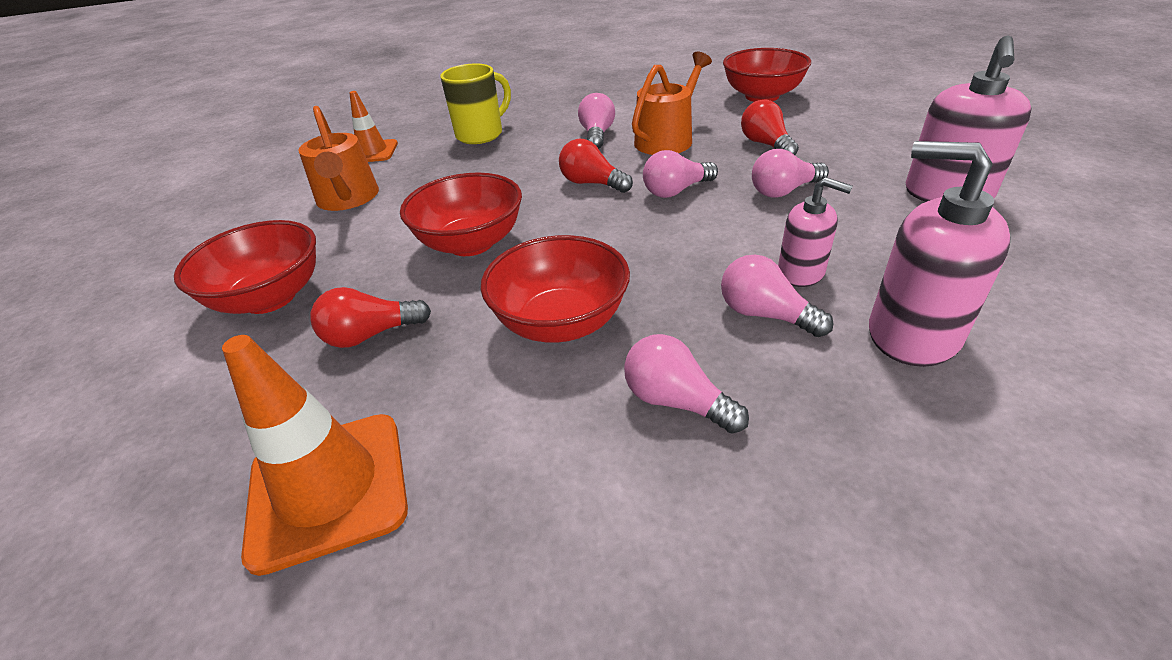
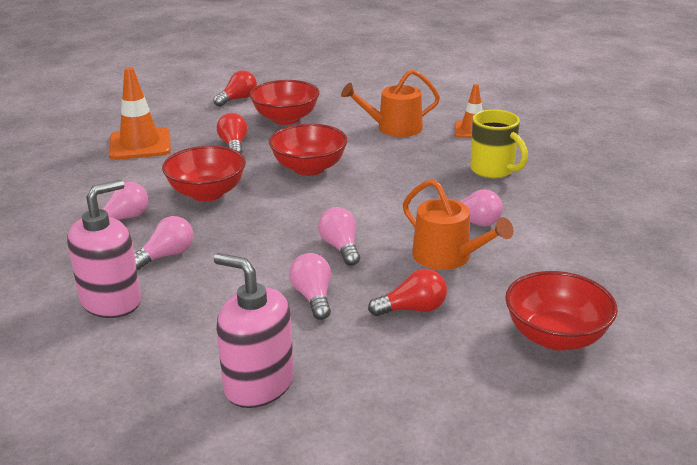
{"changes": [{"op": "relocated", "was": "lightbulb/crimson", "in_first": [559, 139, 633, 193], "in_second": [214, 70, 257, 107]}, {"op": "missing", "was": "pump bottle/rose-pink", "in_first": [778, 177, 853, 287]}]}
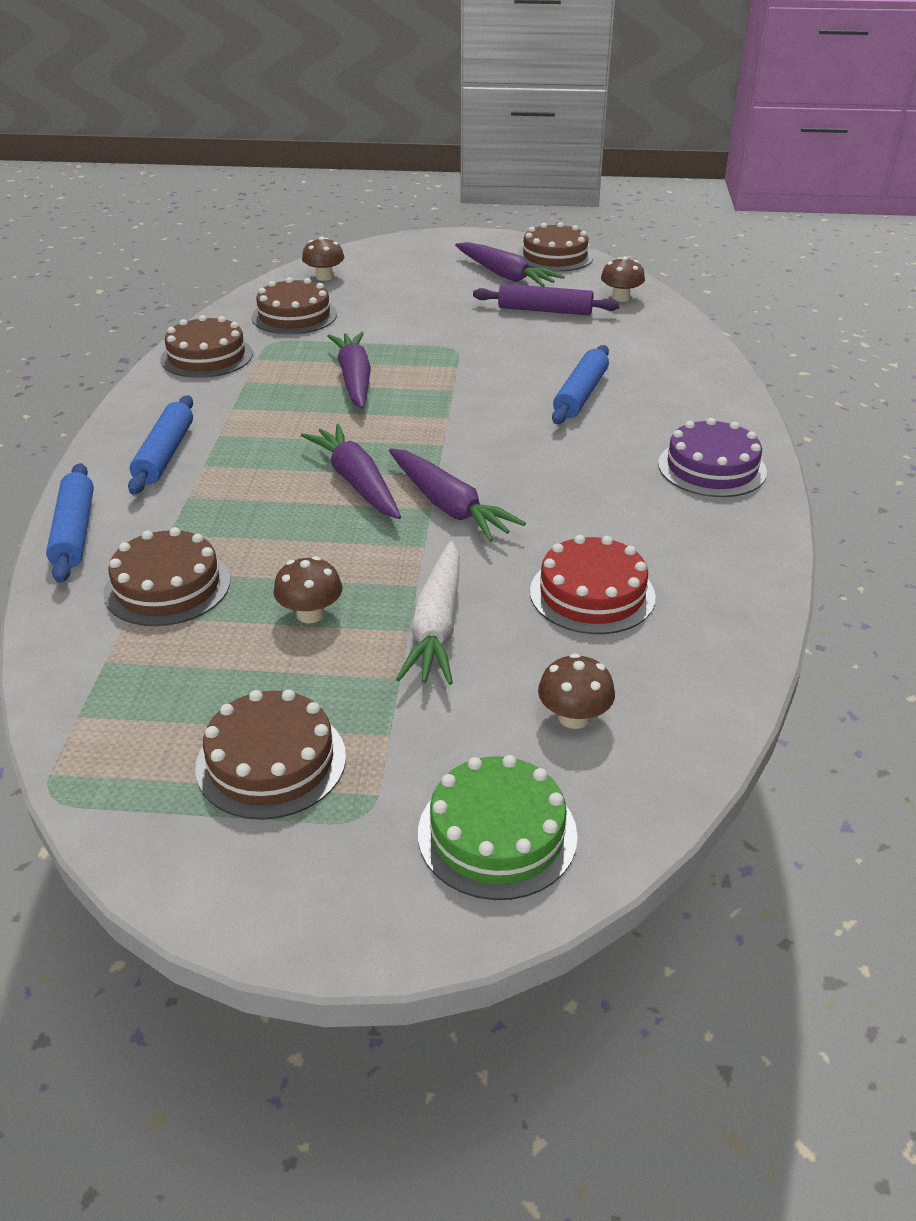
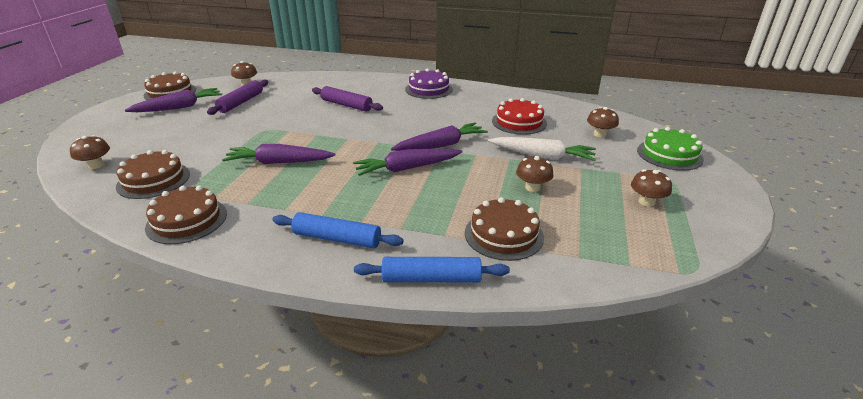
{"changes": [{"op": "colour", "was": "pastry roller/royal blue", "now": "pastry roller/purple", "in_first": [552, 345, 609, 424], "in_second": [312, 86, 383, 112]}, {"op": "exchanged", "was": "cake/russet", "now": "toadstool/russet", "in_first": [195, 689, 346, 820], "in_second": [631, 169, 672, 207]}]}
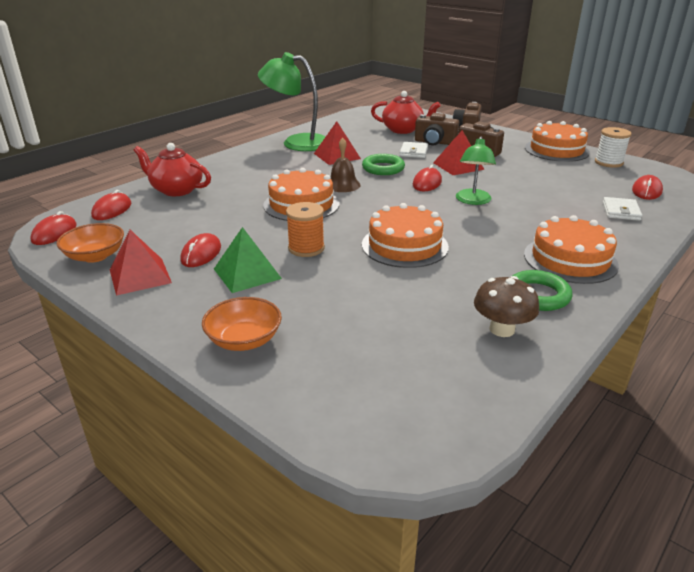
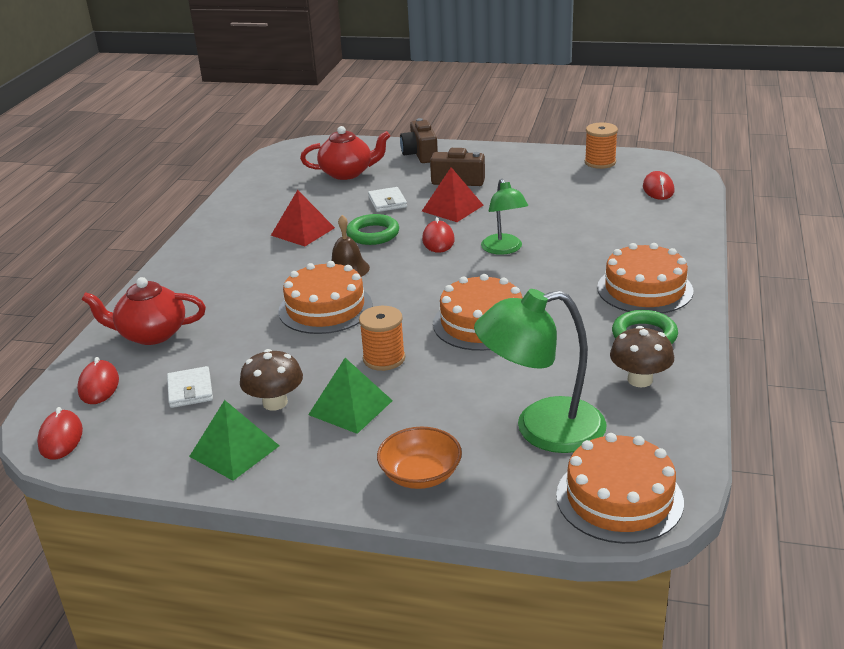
{"changes": [{"op": "relocated", "was": "wallet/snow-white", "in_first": [603, 197, 642, 221], "in_second": [167, 366, 213, 408]}, {"op": "colour", "was": "pyramid/crimson", "now": "pyramid/green", "in_first": [110, 230, 172, 296], "in_second": [189, 400, 279, 481]}, {"op": "exchanged", "was": "mouse/crimson", "now": "toadstool/russet", "in_first": [180, 233, 221, 267], "in_second": [240, 349, 303, 411]}, {"op": "relocated", "was": "desk lamp/green", "in_first": [258, 52, 326, 151], "in_second": [474, 289, 607, 453]}, {"op": "relocated", "was": "cake/orange", "in_first": [525, 121, 590, 162], "in_second": [556, 433, 684, 544]}, {"op": "colour", "was": "bobbin/snow-white", "now": "bobbin/orange", "in_first": [595, 127, 632, 168], "in_second": [585, 122, 618, 169]}, {"op": "missing", "was": "deep dish/orange", "in_first": [56, 223, 124, 263]}, {"op": "missing", "was": "camera/russet", "in_first": [415, 113, 459, 145]}]}
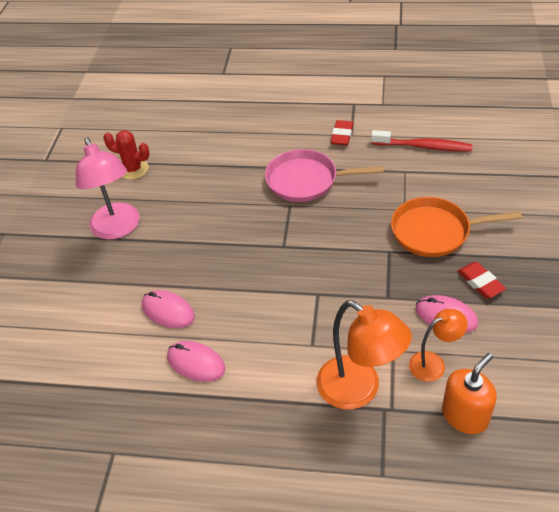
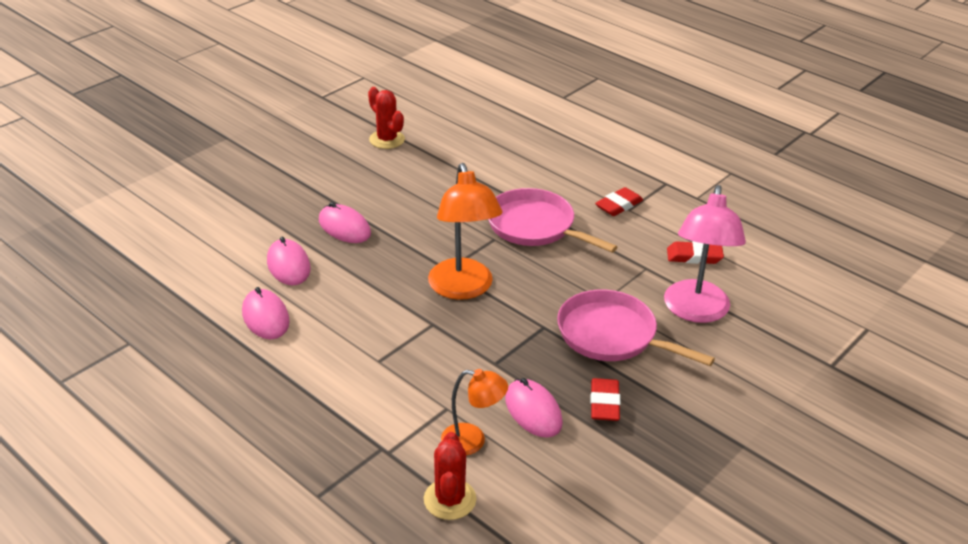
{"changes": [{"op": "appeared", "now": "mouse/rose-pink", "in_second": [319, 202, 371, 243]}, {"op": "exchanged", "was": "pump bottle/orange", "now": "prickly plant/crimson", "in_first": [442, 353, 497, 434], "in_second": [424, 432, 476, 520]}, {"op": "relocated", "was": "desk lamp/orange", "in_first": [316, 300, 412, 410], "in_second": [428, 163, 503, 300]}, {"op": "colour", "was": "pan/orange", "now": "pan/rose-pink", "in_first": [391, 197, 522, 257], "in_second": [557, 290, 715, 366]}, {"op": "relocated", "was": "desk lamp/rose-pink", "in_first": [76, 137, 140, 239], "in_second": [664, 185, 746, 323]}, {"op": "exchanged", "was": "dental brush/crimson", "now": "pencil eraser/crimson", "in_first": [371, 130, 472, 152], "in_second": [667, 241, 724, 264]}]}
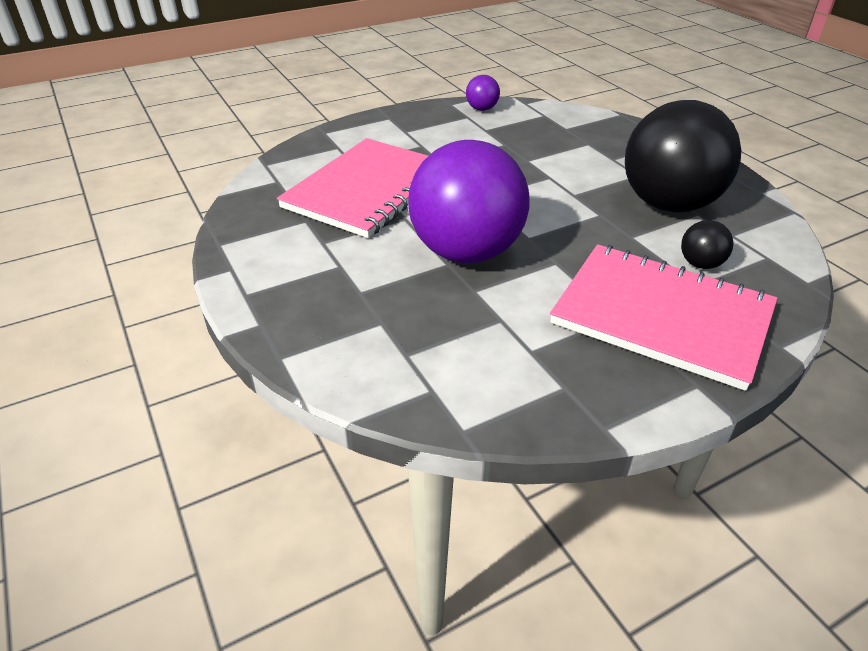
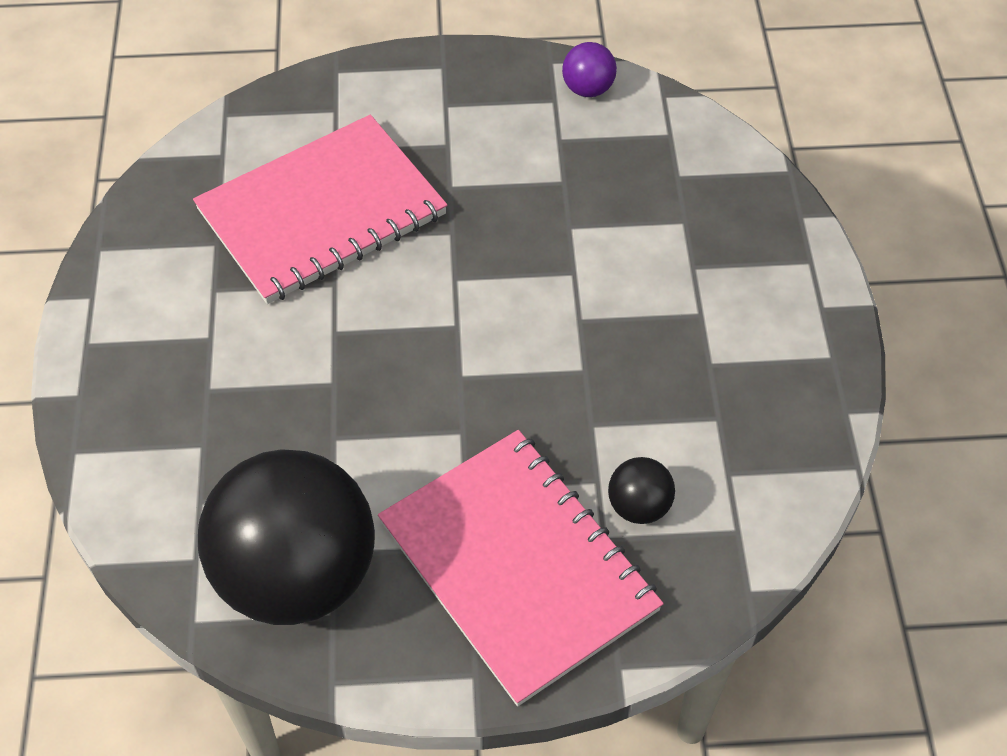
{"changes": [{"op": "relocated", "was": "sphere/ebony", "in_first": [625, 100, 741, 213], "in_second": [198, 449, 375, 625]}, {"op": "missing", "was": "sphere/purple", "in_first": [408, 140, 530, 263]}]}
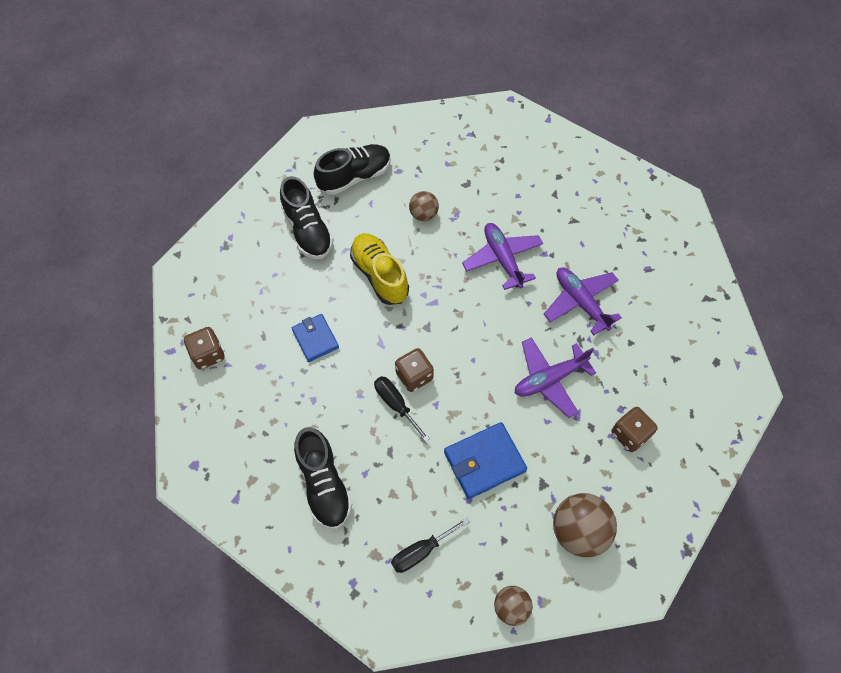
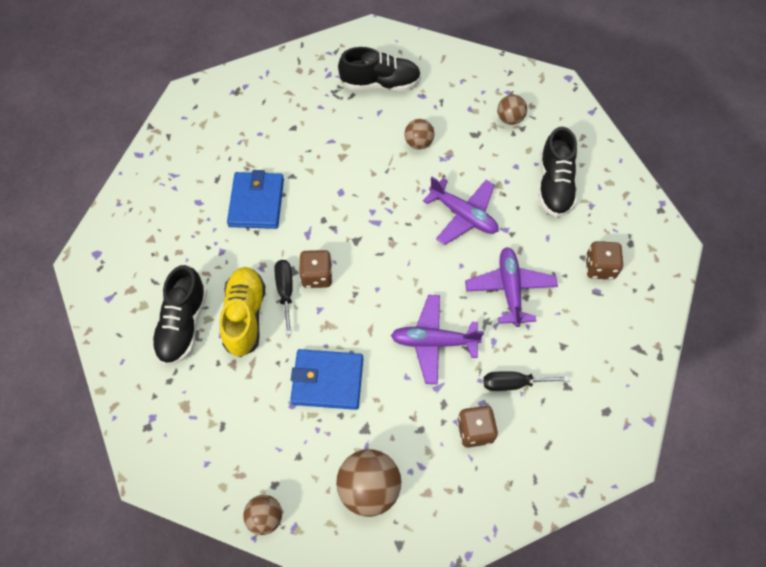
{"changes": [{"op": "relocated", "was": "lace-up shoe/golden", "in_first": [350, 233, 409, 305], "in_second": [219, 267, 265, 357]}, {"op": "size", "was": "wallet/royal blue", "in_first": [292, 314, 339, 362], "in_second": [227, 170, 284, 229], "ratio": 1.5}, {"op": "spun", "was": "aeroplane/purple", "in_first": [462, 223, 543, 290], "in_second": [423, 177, 499, 245], "clockwise": 120}, {"op": "relocated", "was": "hand screwdriver/ebony", "in_first": [391, 518, 469, 573], "in_second": [484, 371, 569, 391]}, {"op": "appeared", "now": "sphere/russet", "in_second": [497, 95, 527, 125]}, {"op": "relocated", "was": "lace-up shoe/ebony", "in_first": [280, 176, 334, 259], "in_second": [539, 127, 577, 217]}, {"op": "relocated", "was": "dice/russet", "in_first": [184, 327, 225, 370], "in_second": [586, 241, 624, 280]}]}
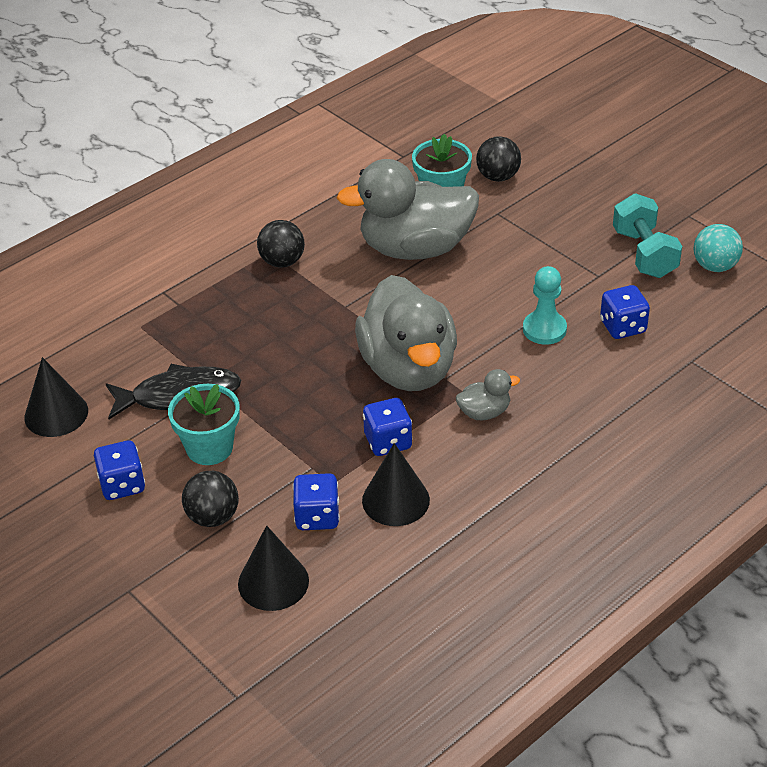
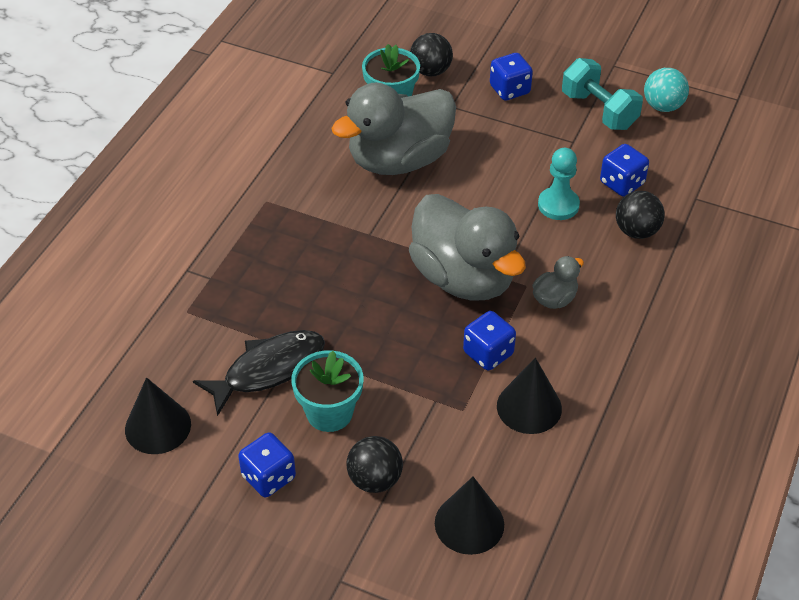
{"changes": [{"op": "relocated", "was": "dice/royal blue", "in_first": [293, 473, 340, 530], "in_second": [490, 53, 533, 101]}, {"op": "relocated", "was": "sphere/ebony", "in_first": [257, 220, 305, 268], "in_second": [616, 191, 665, 239]}]}
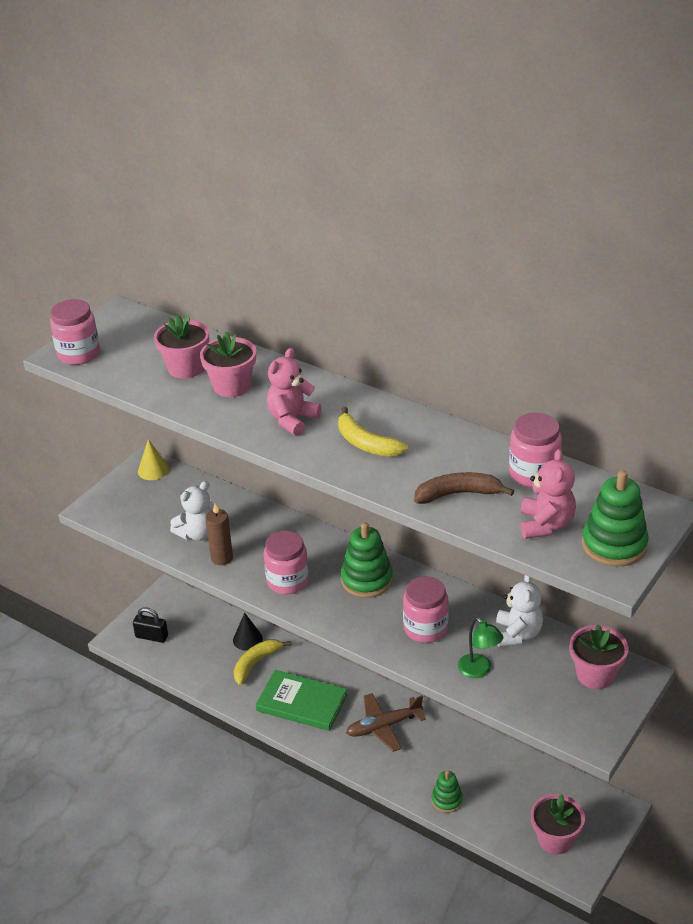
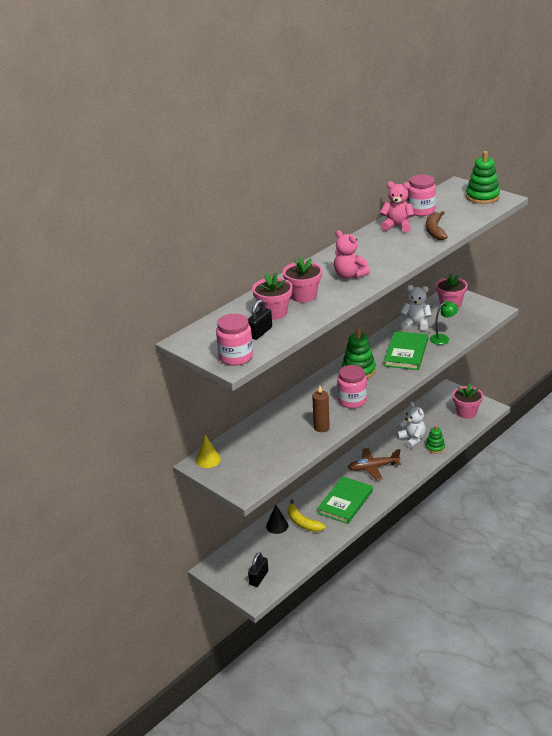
{"changes": [{"op": "appeared", "now": "small lock/ebony", "in_second": [248, 300, 272, 340]}, {"op": "spun", "was": "aeroplane/russet", "in_first": [346, 693, 426, 752], "in_second": [348, 448, 401, 480], "clockwise": 90}, {"op": "relocated", "was": "stuffed bear/rose-pink", "in_first": [521, 449, 576, 539], "in_second": [380, 181, 414, 232]}, {"op": "exchanged", "was": "jar/rose-pink", "now": "book/green", "in_first": [403, 576, 449, 643], "in_second": [384, 331, 428, 370]}, {"op": "relocated", "was": "stuffed bear/snow-white", "in_first": [170, 481, 214, 541], "in_second": [397, 402, 426, 448]}, {"op": "missing", "was": "banana/golden", "in_first": [338, 407, 408, 457]}]}
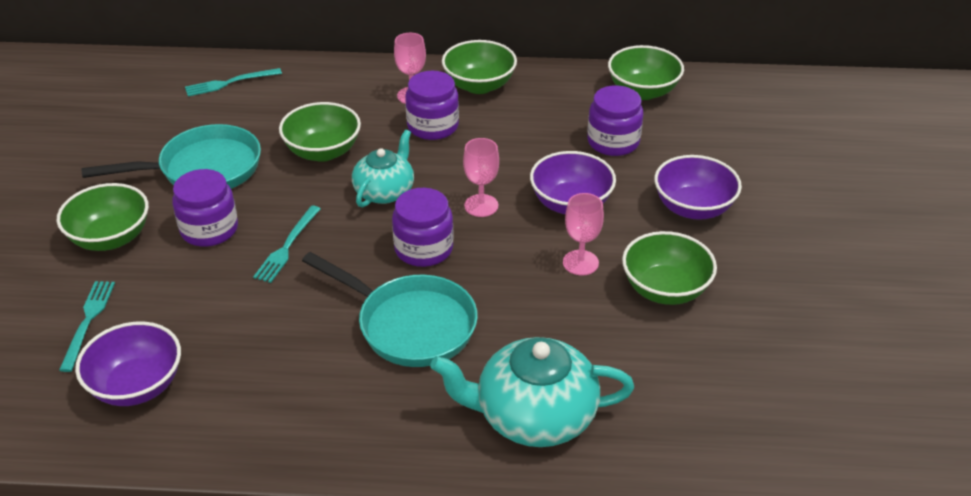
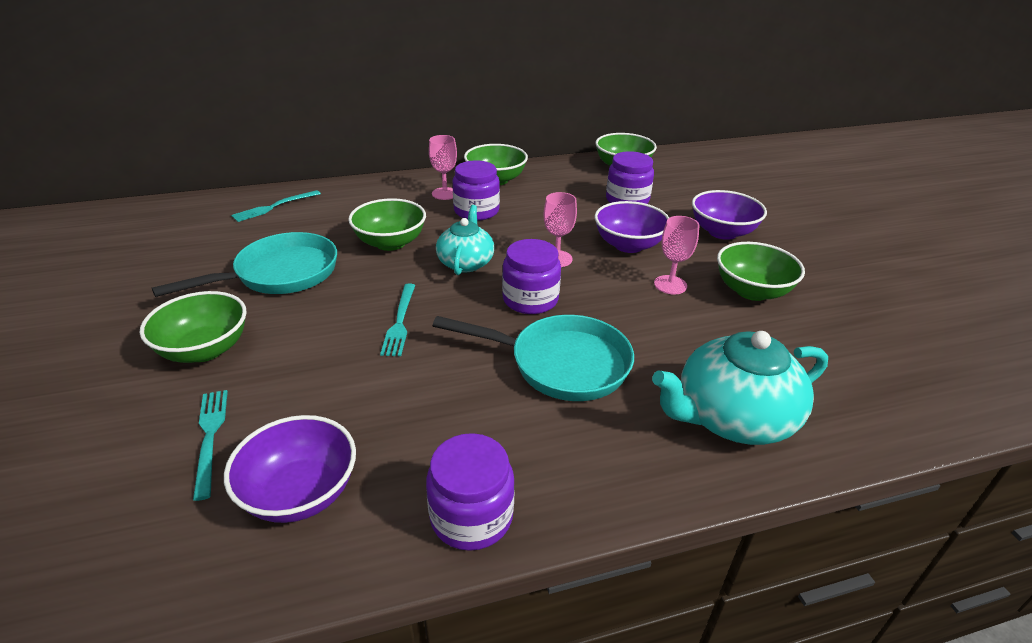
{"changes": [{"op": "relocated", "was": "jar/purple", "in_first": [172, 169, 238, 247], "in_second": [426, 433, 515, 551]}]}
